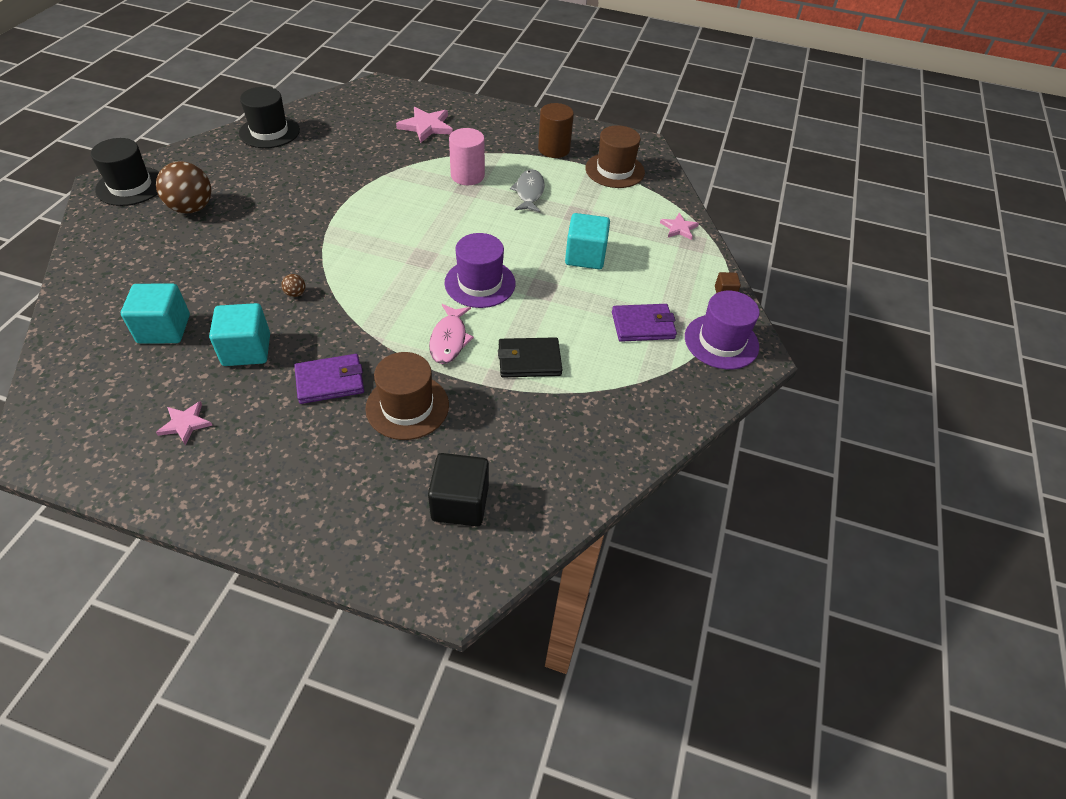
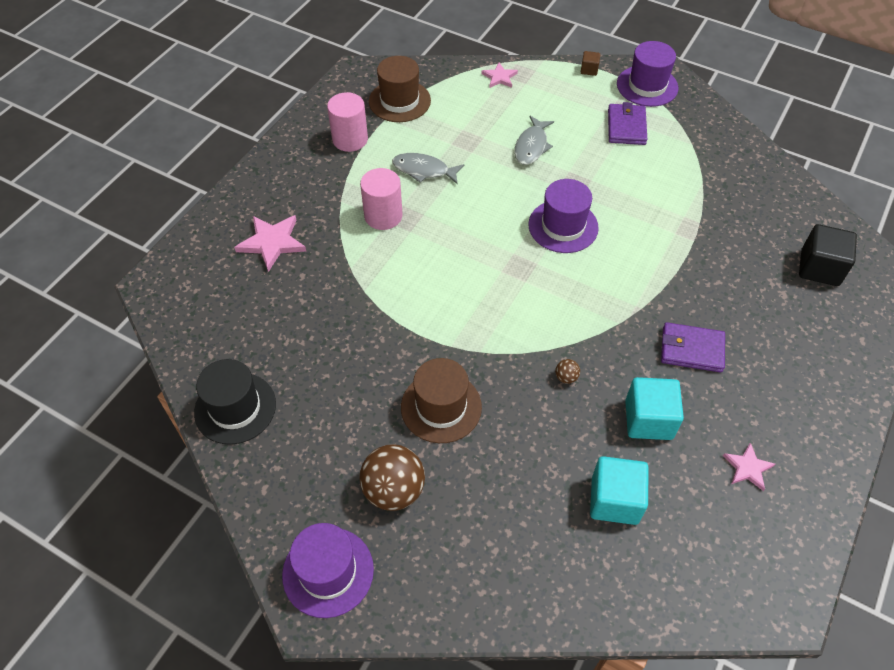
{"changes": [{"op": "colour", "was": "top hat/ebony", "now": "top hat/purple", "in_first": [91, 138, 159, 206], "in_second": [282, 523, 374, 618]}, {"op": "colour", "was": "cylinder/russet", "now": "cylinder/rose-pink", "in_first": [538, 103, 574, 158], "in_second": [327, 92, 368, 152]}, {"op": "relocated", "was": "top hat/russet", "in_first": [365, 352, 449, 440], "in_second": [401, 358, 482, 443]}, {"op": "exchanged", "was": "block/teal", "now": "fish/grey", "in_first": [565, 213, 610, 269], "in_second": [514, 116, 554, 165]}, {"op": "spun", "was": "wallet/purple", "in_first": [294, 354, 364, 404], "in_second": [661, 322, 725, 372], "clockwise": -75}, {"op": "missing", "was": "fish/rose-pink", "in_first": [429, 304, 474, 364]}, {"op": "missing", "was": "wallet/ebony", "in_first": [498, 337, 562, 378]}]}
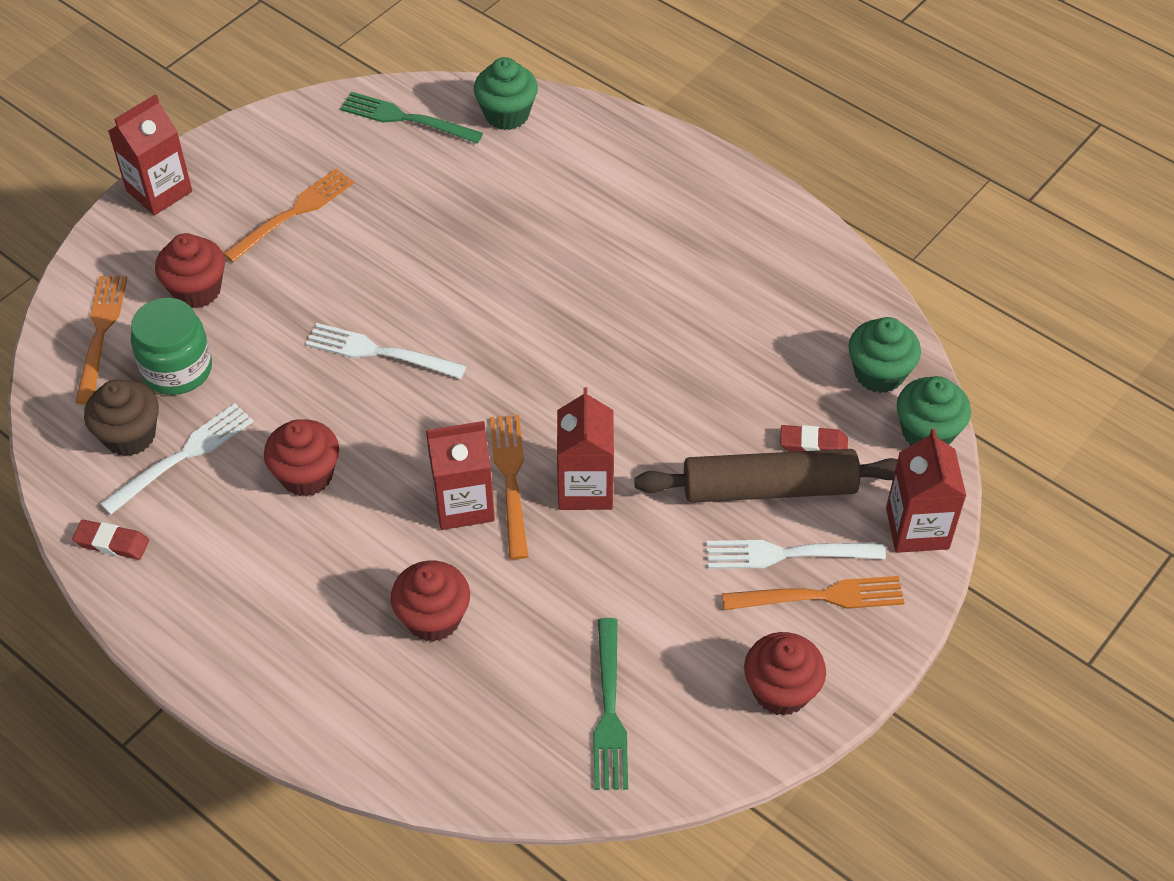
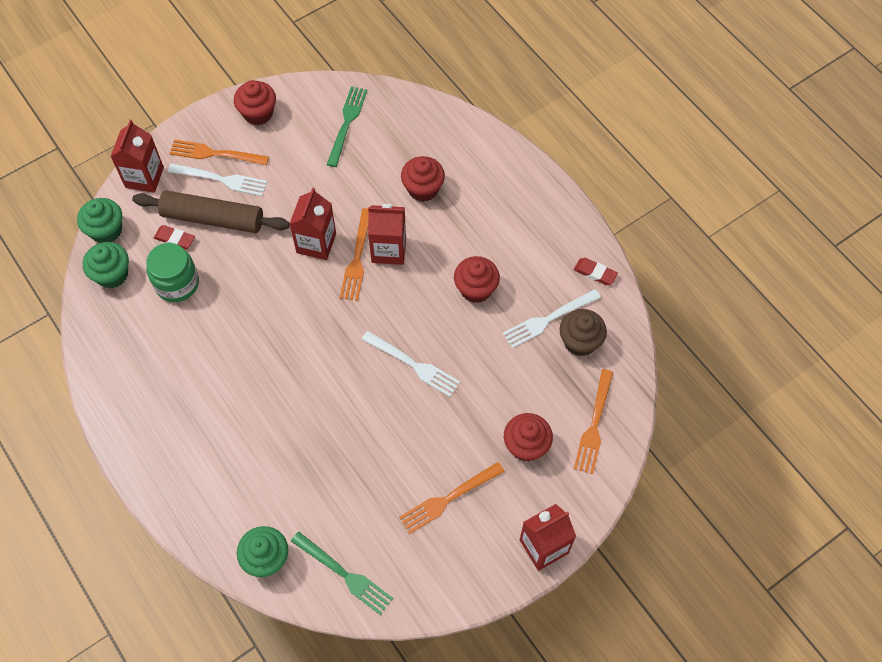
{"changes": [{"op": "relocated", "was": "jar/green", "in_first": [131, 298, 212, 395], "in_second": [146, 243, 199, 302]}]}
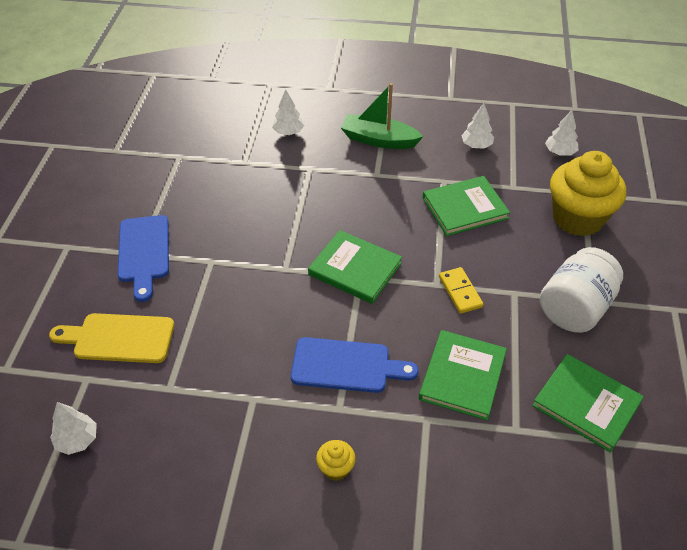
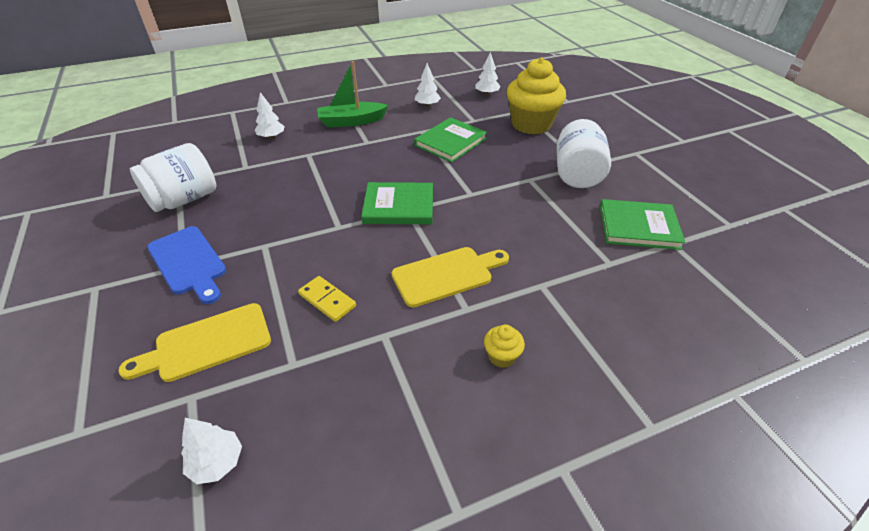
{"changes": [{"op": "appeared", "now": "jar/snow-white", "in_second": [130, 143, 216, 212]}, {"op": "relocated", "was": "domino piece/golden", "in_first": [439, 267, 483, 314], "in_second": [298, 276, 356, 322]}, {"op": "colour", "was": "bread board/royal blue", "now": "bread board/golden", "in_first": [291, 337, 419, 393], "in_second": [392, 247, 509, 308]}, {"op": "missing", "was": "book/green", "in_first": [419, 330, 507, 420]}]}
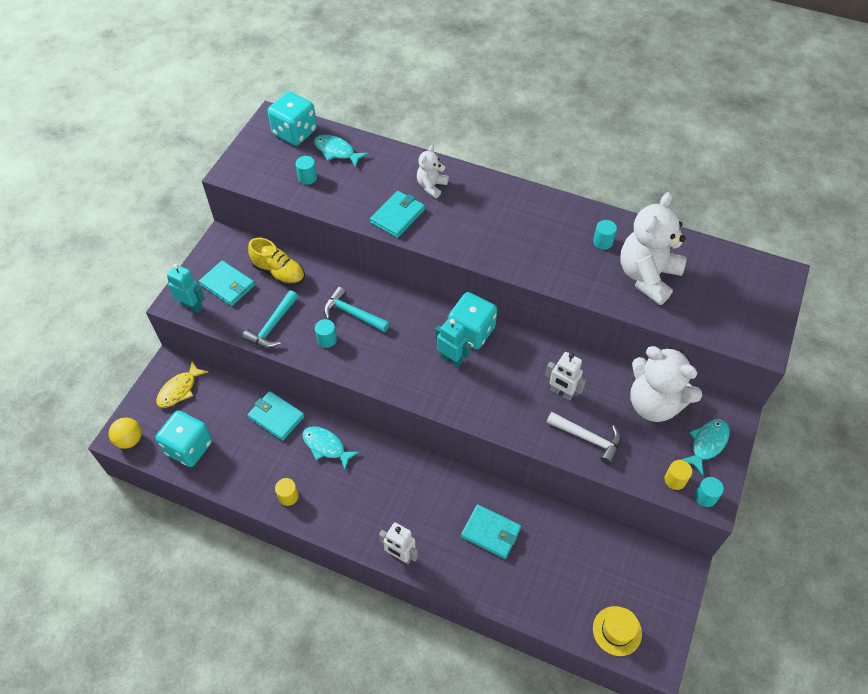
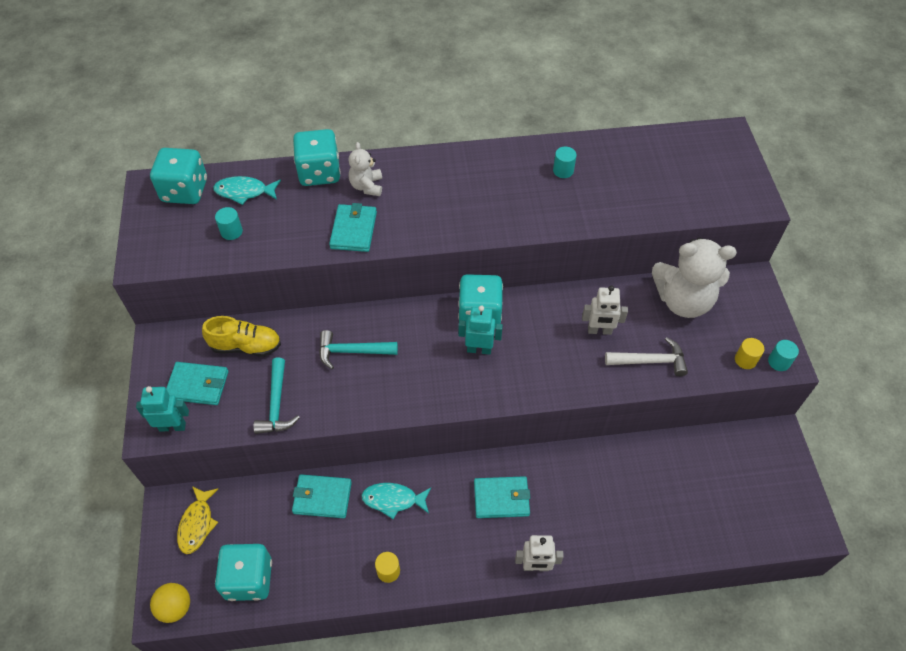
{"changes": [{"op": "appeared", "now": "dice/teal", "in_second": [293, 129, 341, 186]}, {"op": "relocated", "was": "wallet/teal", "in_first": [461, 504, 521, 559], "in_second": [474, 476, 530, 518]}, {"op": "missing", "was": "cylinder/teal", "in_first": [315, 319, 337, 348]}, {"op": "missing", "was": "top hat/golden", "in_first": [593, 606, 642, 656]}, {"op": "missing", "was": "stuffed bear/snow-white", "in_first": [620, 192, 687, 305]}, {"op": "missing", "was": "fish/teal", "in_first": [681, 419, 730, 475]}]}
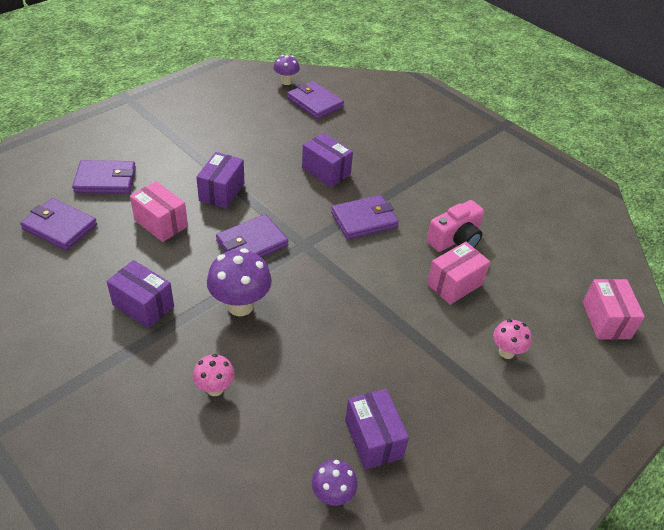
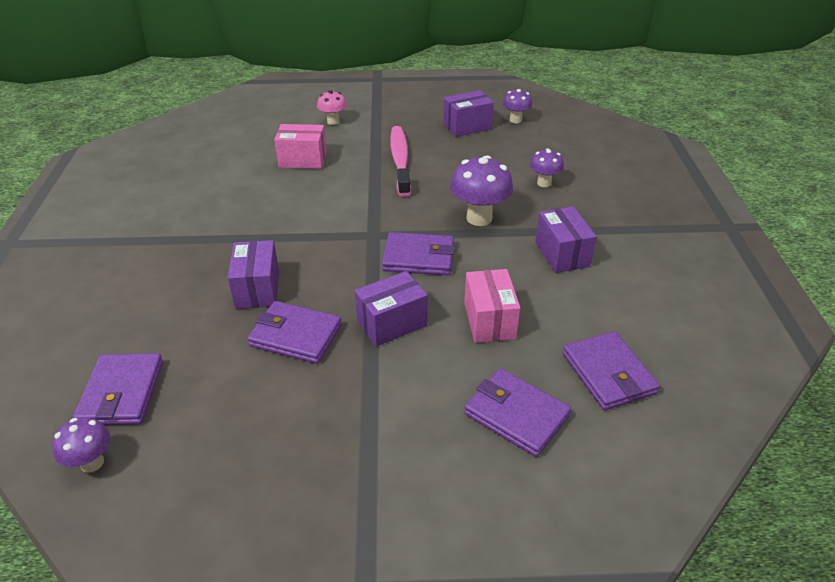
{"changes": [{"op": "relocated", "was": "wallet/purple", "in_first": [331, 195, 399, 239], "in_second": [247, 301, 342, 364]}, {"op": "appeared", "now": "dental brush/rose-pink", "in_second": [390, 126, 411, 197]}, {"op": "spun", "was": "package/purple", "in_first": [345, 389, 409, 470], "in_second": [443, 90, 494, 137], "clockwise": 45}, {"op": "colour", "was": "toadstool/rose-pink", "now": "toadstool/purple", "in_first": [193, 354, 235, 396], "in_second": [530, 149, 564, 187]}, {"op": "missing", "was": "camera/rose-pink", "in_first": [426, 200, 484, 252]}, {"op": "missing", "was": "package/rose-pink", "in_first": [583, 279, 645, 340]}]}
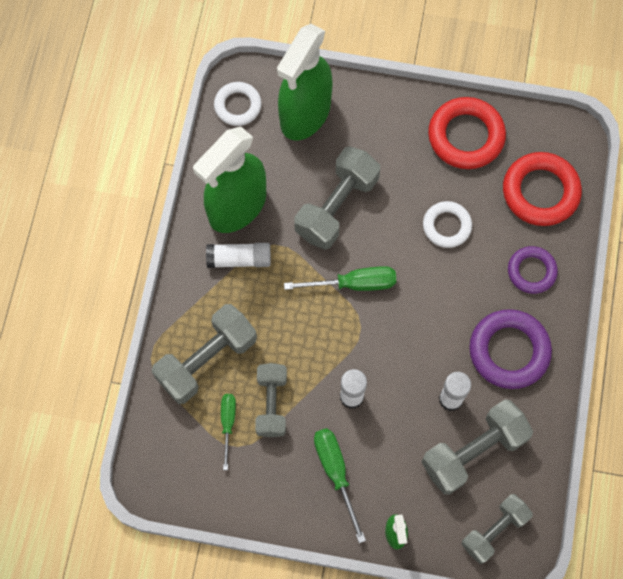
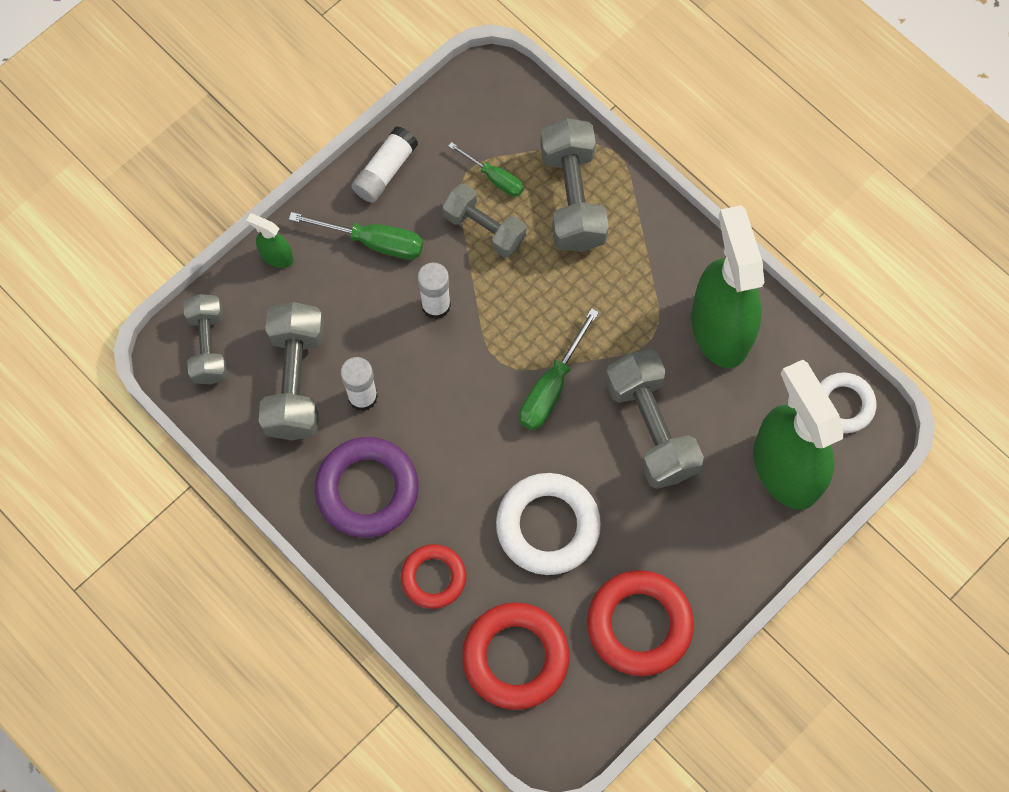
{"changes": [{"op": "relocated", "was": "glue/snow-white", "in_first": [206, 243, 271, 268], "in_second": [351, 126, 418, 203]}, {"op": "colour", "was": "hoop/purple", "now": "hoop/crimson", "in_first": [508, 246, 558, 294], "in_second": [401, 544, 466, 609]}, {"op": "size", "was": "hoop/snow-white", "in_first": [423, 201, 472, 248], "in_second": [496, 473, 601, 575], "ratio": 1.61}]}
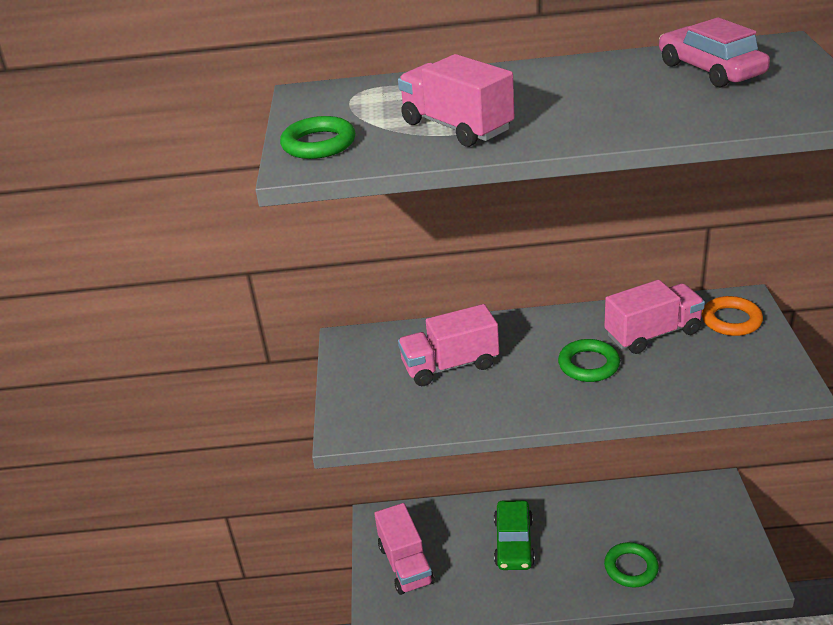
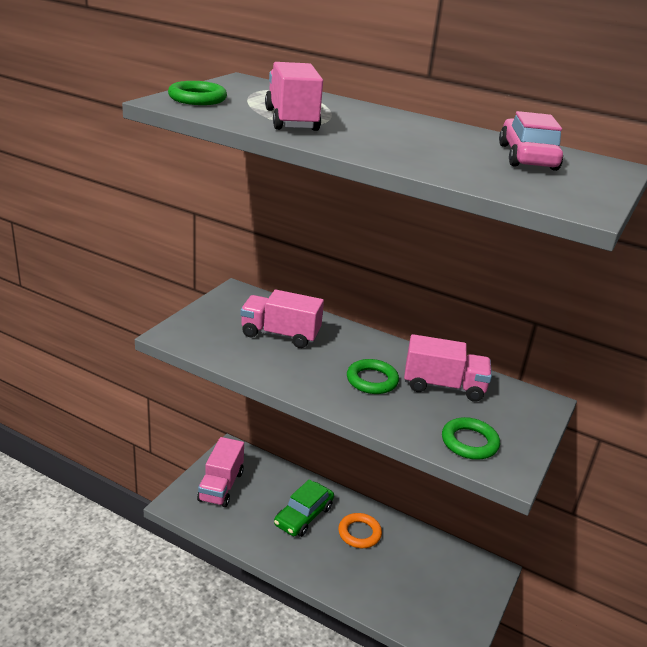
{"changes": [{"op": "relocated", "was": "hoop/orange", "in_first": [702, 296, 763, 336], "in_second": [338, 513, 382, 548]}, {"op": "relocated", "was": "hoop/green", "in_first": [604, 542, 659, 587], "in_second": [442, 417, 500, 460]}]}
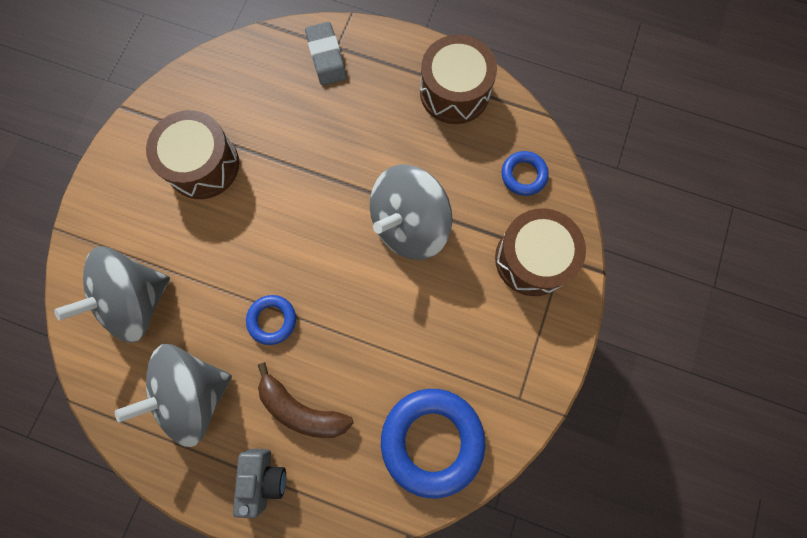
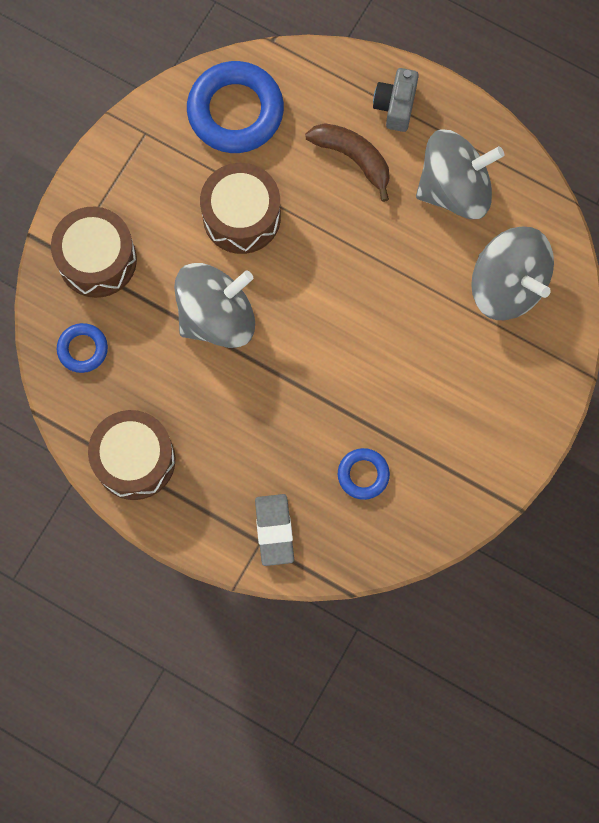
{"changes": [{"op": "relocated", "was": "drum/russet", "in_first": [146, 110, 239, 199], "in_second": [200, 163, 281, 254]}, {"op": "relocated", "was": "hoop/royal blue", "in_first": [246, 295, 296, 345], "in_second": [338, 448, 390, 500]}, {"op": "spun", "was": "whirligig/grey", "in_first": [54, 246, 170, 343], "in_second": [471, 227, 554, 320], "clockwise": 75}]}
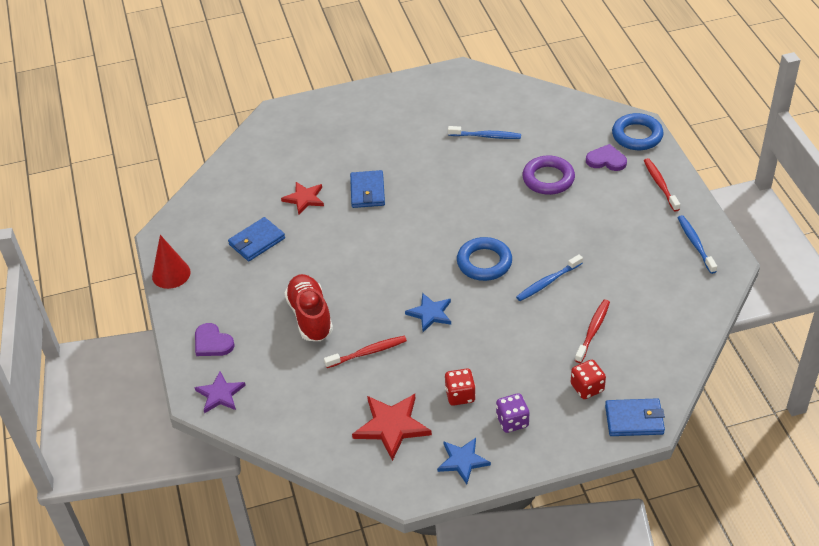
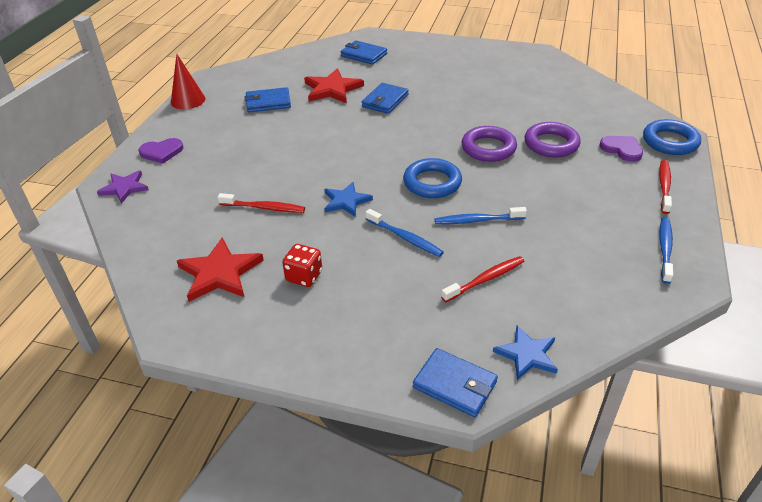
{"changes": [{"op": "spun", "was": "heart shape/purple", "in_first": [195, 323, 235, 356], "in_second": [138, 138, 183, 164], "clockwise": -90}, {"op": "size", "was": "five-pointed star/crimson", "in_first": [281, 182, 324, 215], "in_second": [304, 69, 364, 104], "ratio": 1.51}, {"op": "appeared", "now": "wallet/royal blue", "in_second": [341, 40, 387, 65]}, {"op": "relocated", "was": "dental brush/royal blue", "in_first": [448, 126, 521, 139], "in_second": [366, 209, 444, 257]}, {"op": "appeared", "now": "hoop/purple", "in_second": [461, 126, 517, 162]}, {"op": "relocated", "was": "five-pointed star/royal blue", "in_first": [437, 438, 491, 484], "in_second": [493, 326, 558, 380]}, {"op": "missing", "was": "lace-up shoe/crimson", "in_first": [284, 274, 333, 341]}, {"op": "missing", "was": "dice/purple", "in_first": [496, 393, 529, 433]}, {"op": "missing", "was": "dice/crimson", "in_first": [571, 360, 606, 399]}]}
